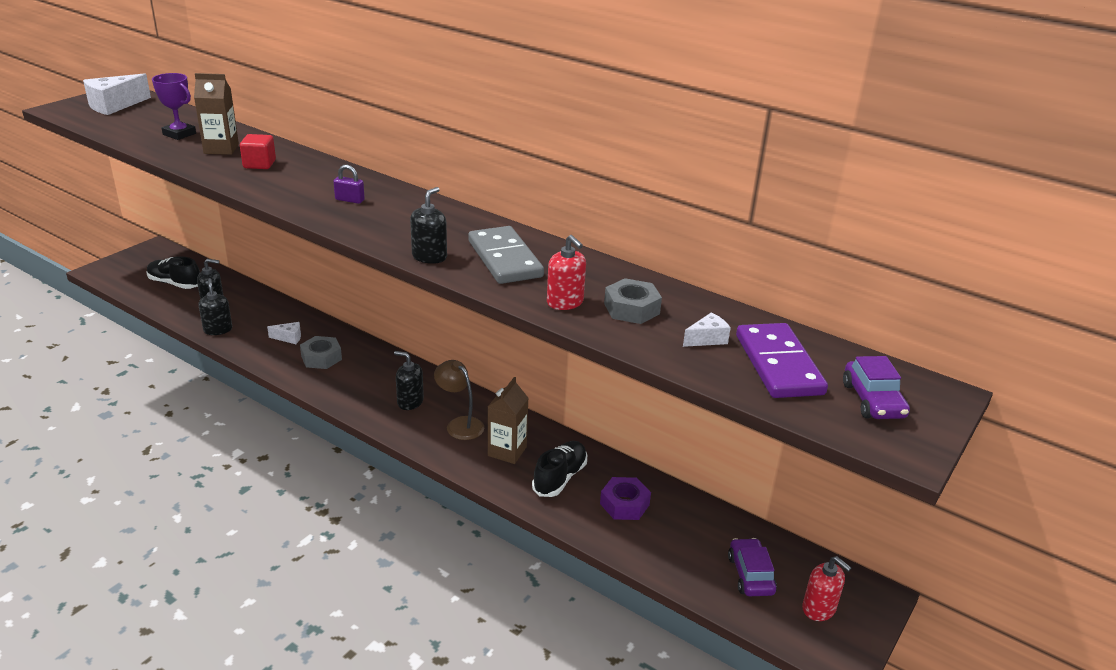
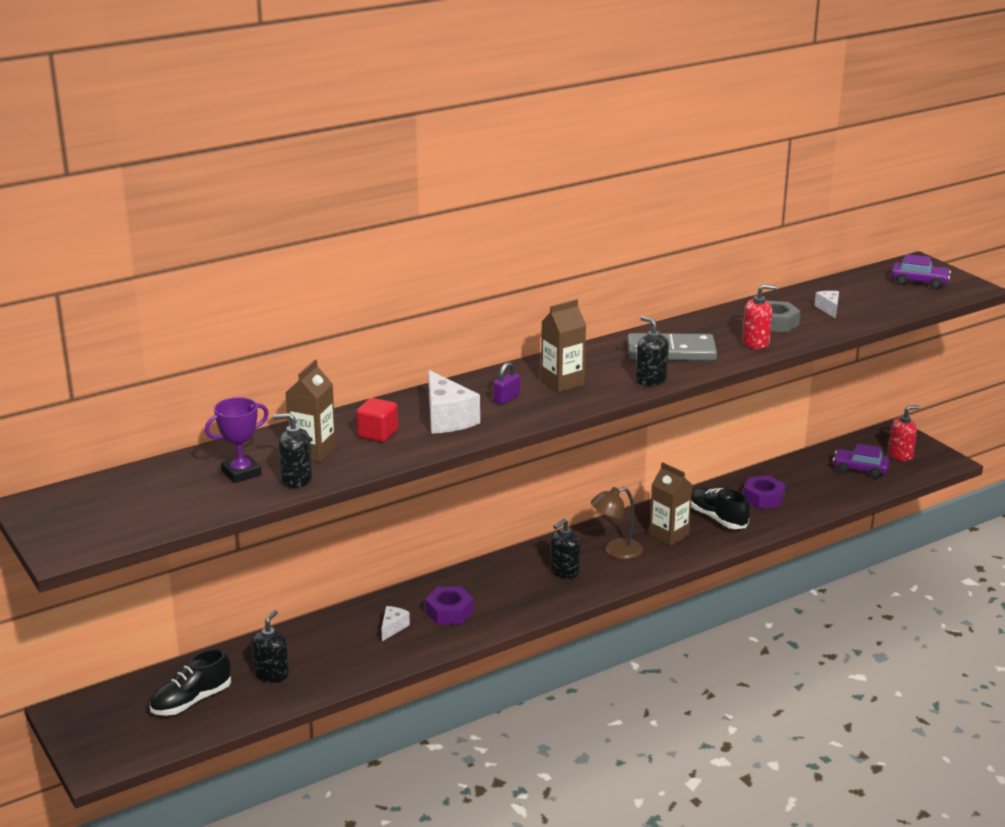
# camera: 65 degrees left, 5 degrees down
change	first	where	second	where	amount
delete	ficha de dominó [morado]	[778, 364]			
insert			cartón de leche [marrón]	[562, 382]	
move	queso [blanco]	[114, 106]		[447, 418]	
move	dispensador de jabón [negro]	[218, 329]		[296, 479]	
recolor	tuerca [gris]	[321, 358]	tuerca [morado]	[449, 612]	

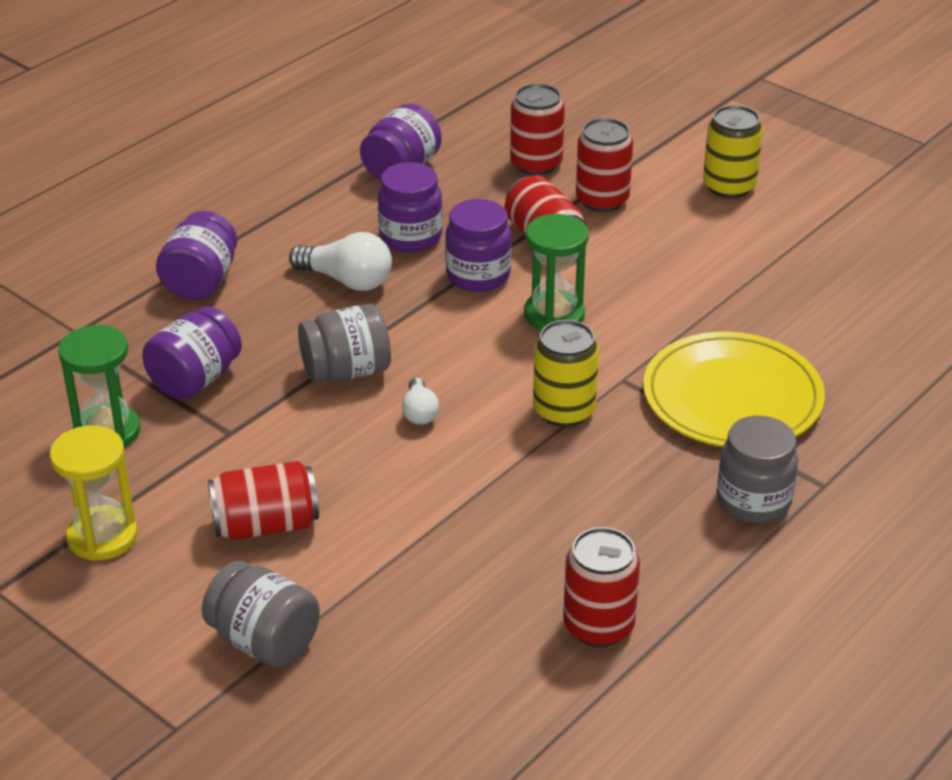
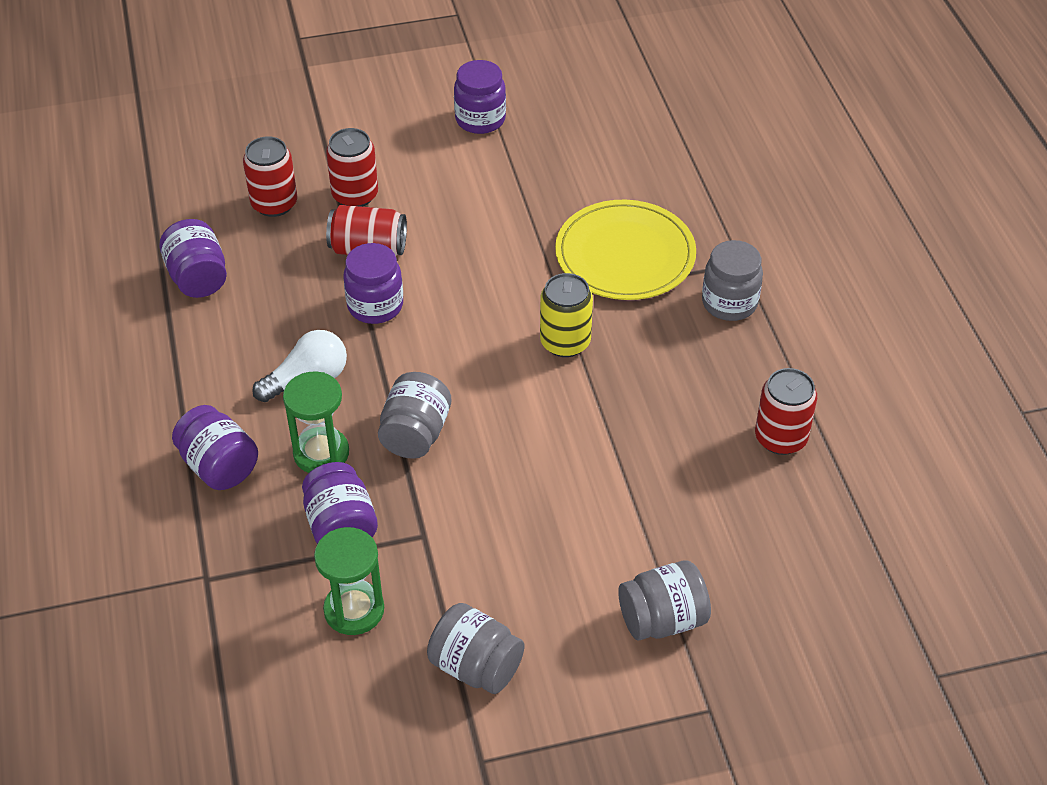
# camera: 55 degrees left, 10 degrees up
change	first	where	second	where	amount
delete	lata [rojo]	[266, 525]			
delete	bombilla [blanco]	[419, 412]			
delete	lata [amarillo]	[729, 186]			
move	tarro [morado]	[410, 237]		[480, 119]	
move	reloj de arena [verde]	[554, 315]		[321, 453]	
replace	reloj de arena [amarillo]	[102, 536]	tarro [gris]	[476, 666]	

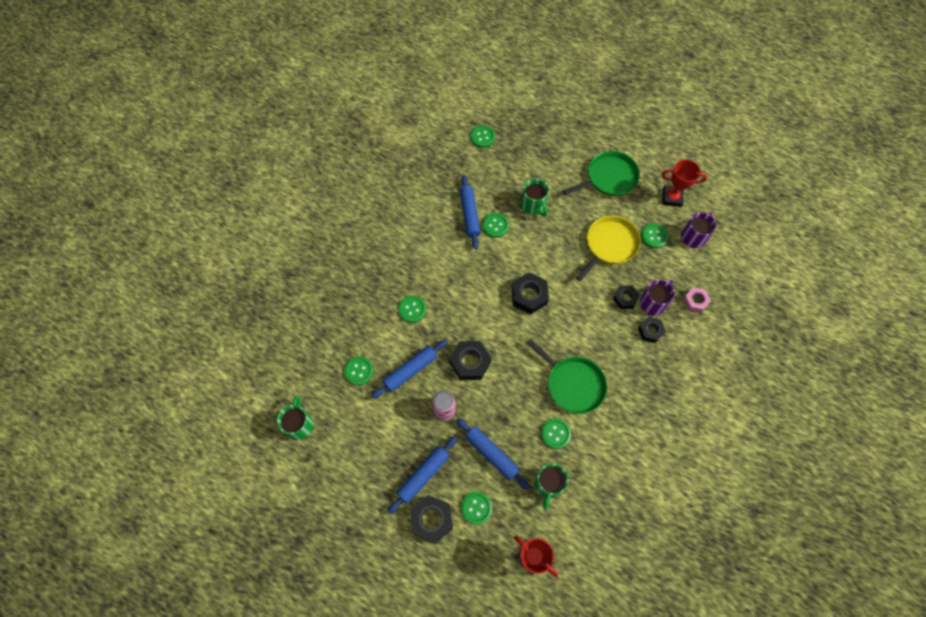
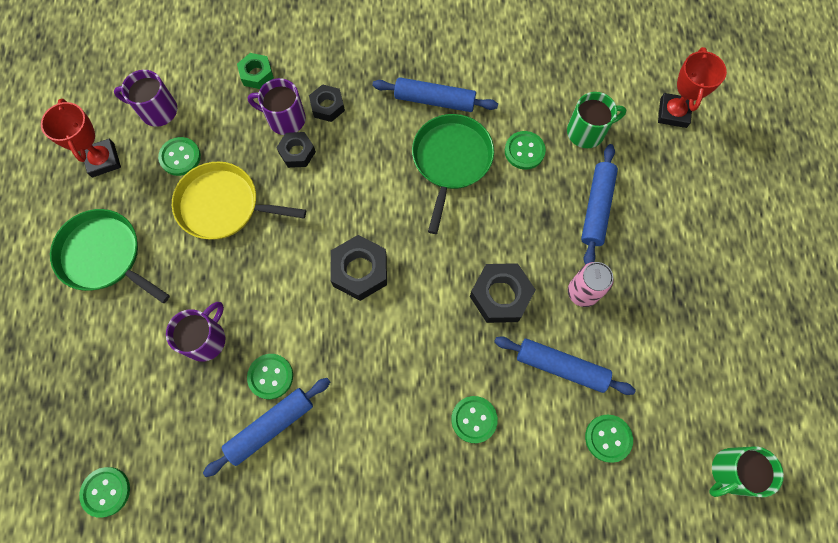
# camera: 120 degrees left, 5 degrees up
change	first	where	second	where	amount
delete	tuerca [negro]	[432, 519]			
delete	botón [verde]	[476, 508]			
move	rodillo [azul]	[423, 475]		[434, 100]	
recolor	taza [verde]	[533, 205]	taza [morado]	[206, 339]	
recolor	tuerca [rosa]	[695, 301]	tuerca [verde]	[256, 74]	

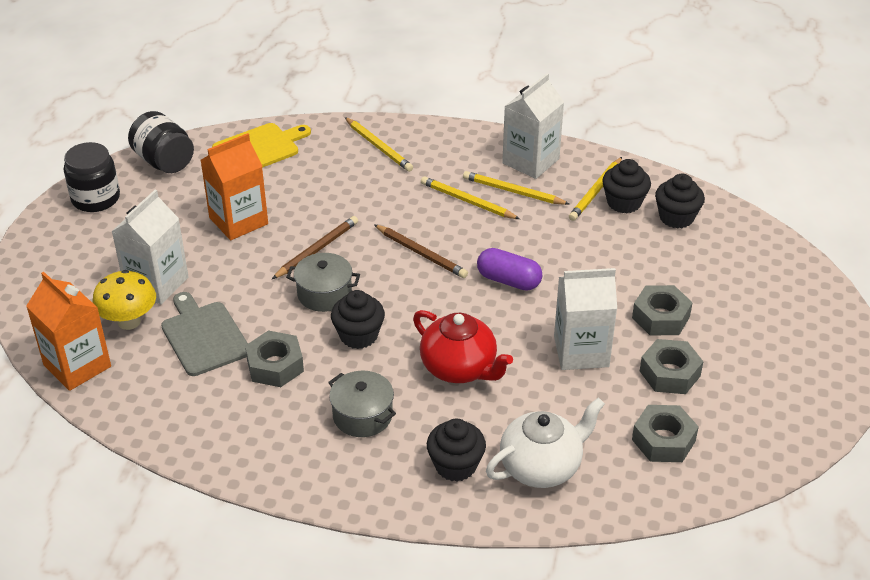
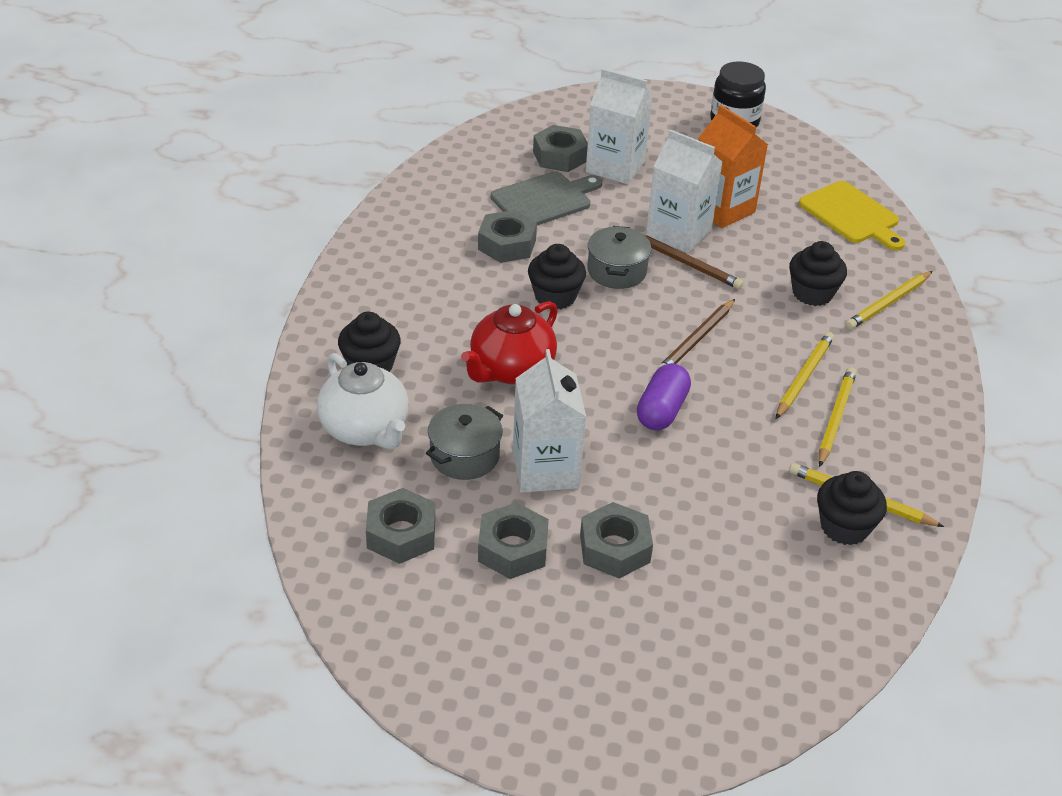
# camera: 85 degrees right, 0 degrees up
change	first	where	second	where	amount
delete	cartón de leche [naranja]	[77, 366]			
delete	tarro [negro]	[164, 161]			
move	olla [gris]	[362, 415]		[464, 456]	
move	cartón de leche [blanco]	[530, 161]		[678, 233]	
move	magdalena [negro]	[676, 217]		[812, 293]	
replace	seta [amarillo]	[129, 321]	tuerca [gris]	[560, 156]	

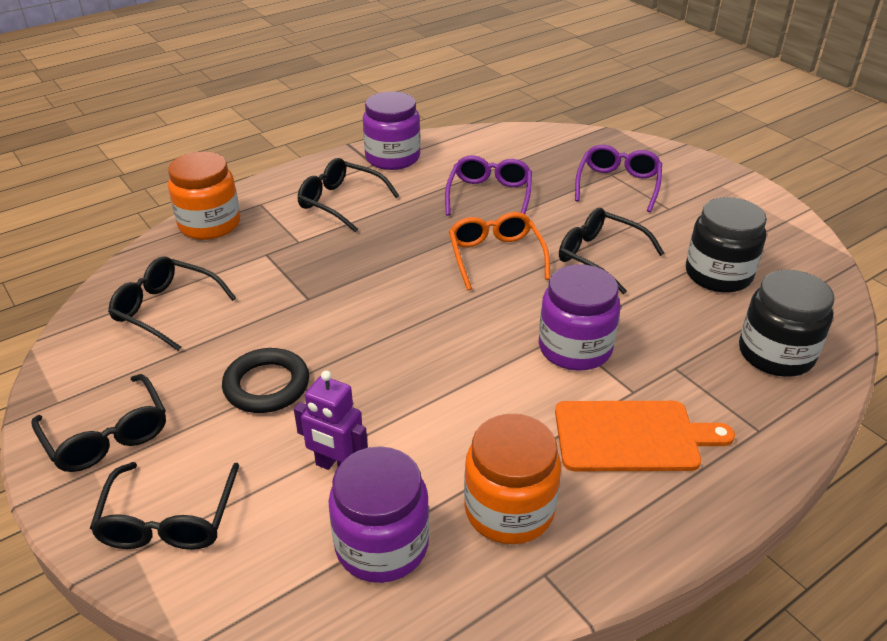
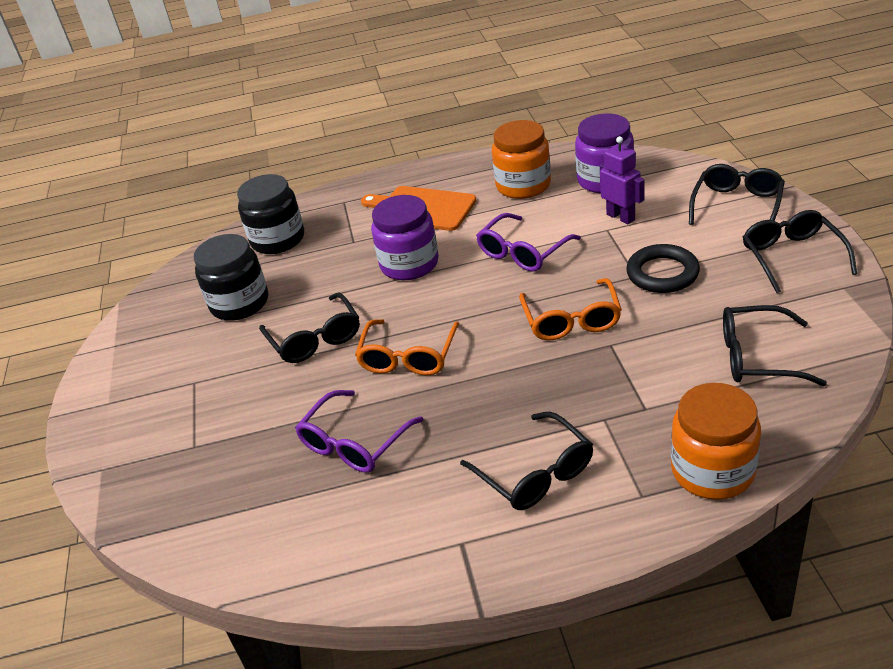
# camera: 150 degrees left, 0 degrees up
change	first	where	second	where	amount
delete	tarro [morado]	[392, 158]			
insert			gafas [naranja]	[571, 320]	
move	gafas [morado]	[618, 185]		[523, 252]	
rotate	gafas [negro]	[166, 310]		[757, 357]	135 degrees clockwise

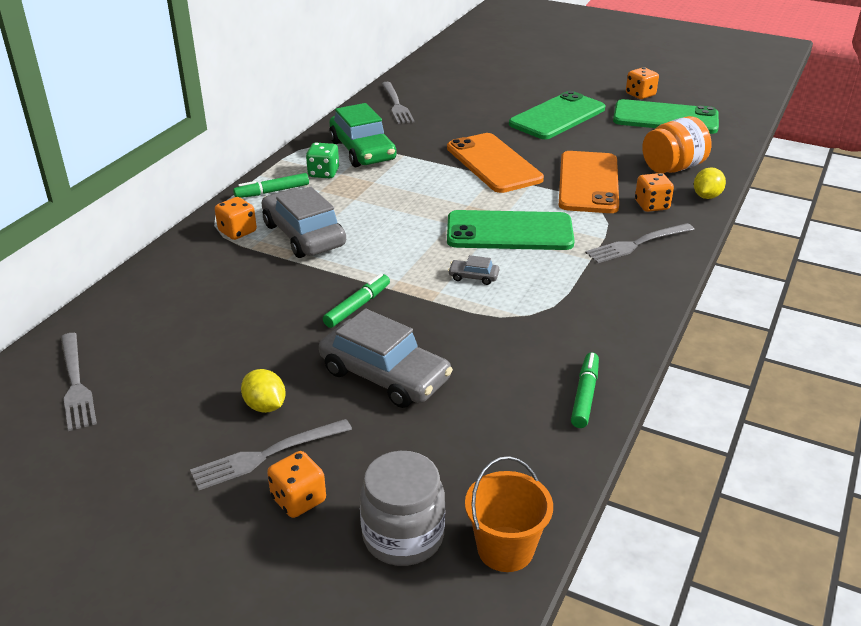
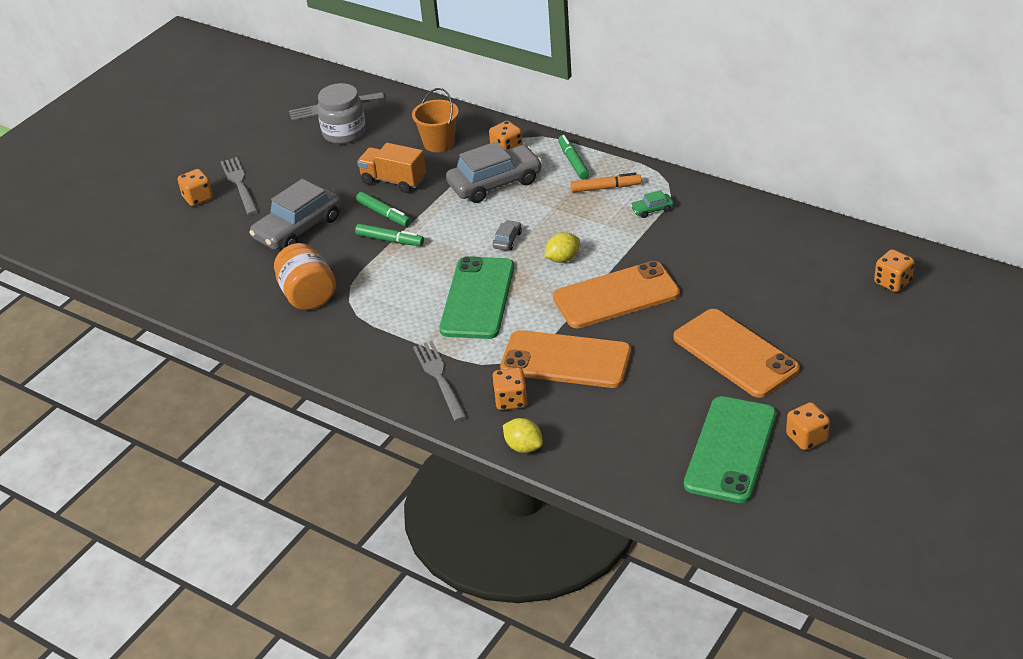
# camera: 100 degrees right, 5 degrees up
change	first	where	second	where	amount
delete	tenedor [gris]	[396, 105]			
insert			camión [naranja]	[393, 181]	
insert			dado [naranja]	[892, 282]	
move	limón [amarillo]	[265, 406]		[562, 259]	
move	tarro [gris]	[403, 536]		[344, 133]	
move	coche [gris]	[473, 277]		[507, 240]	
move	balde [naranja]	[505, 549]		[439, 143]	
move	rotulador [verde]	[585, 395]		[390, 240]	
move	tarro [naranja]	[673, 168]		[308, 295]	
replace	dado [verde]	[323, 173]	rotulador [naranja]	[606, 188]	
recolor	móvil [verde]	[557, 116]	móvil [naranja]	[735, 353]	
resize	coche [verde]	[362, 151]		[652, 210]	x0.43

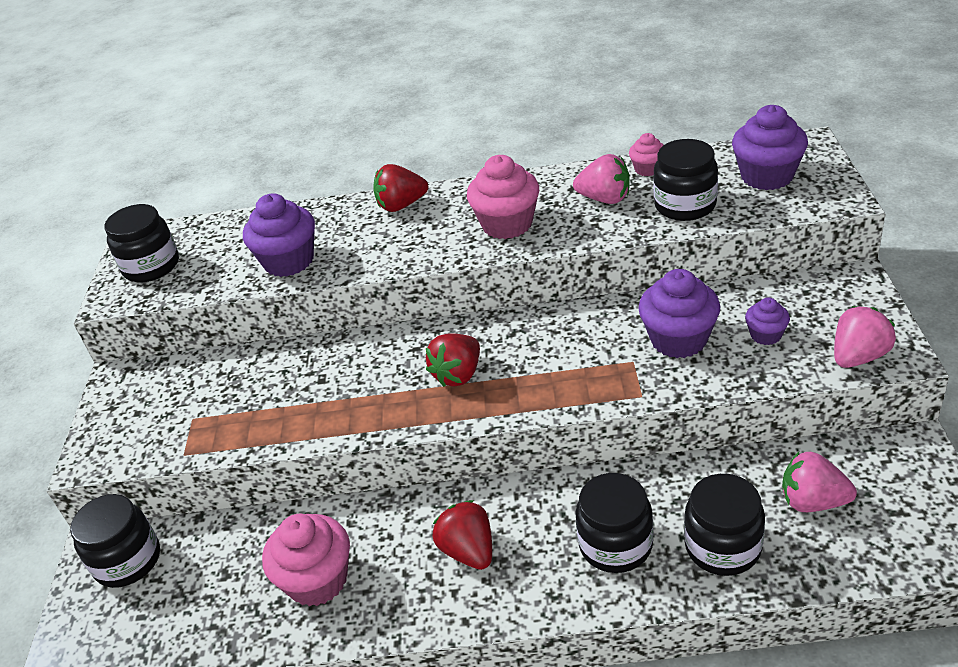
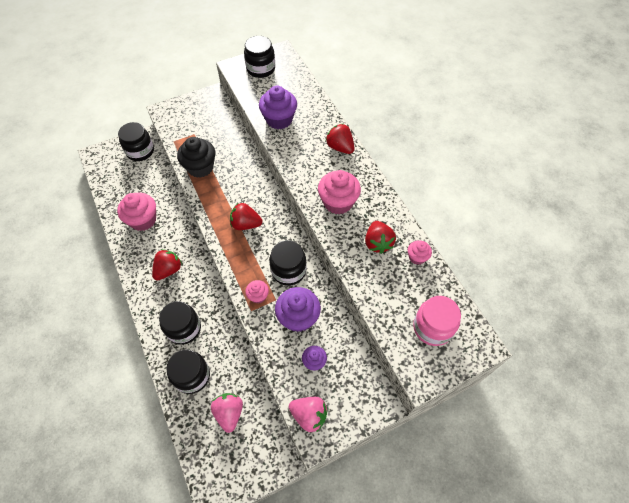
# camera: 60 degrees right, 20 degrees up
change	first	where	second	where	amount
insert			magdalena [negro]	[200, 167]	
insert			magdalena [rosa]	[258, 296]	
move	tarro [negro]	[685, 205]		[288, 270]	
replace	magdalena [morado]	[767, 176]	tarro [rosa]	[432, 327]	
recolor	fresa [rosa]	[605, 199]	fresa [rojo]	[378, 243]	

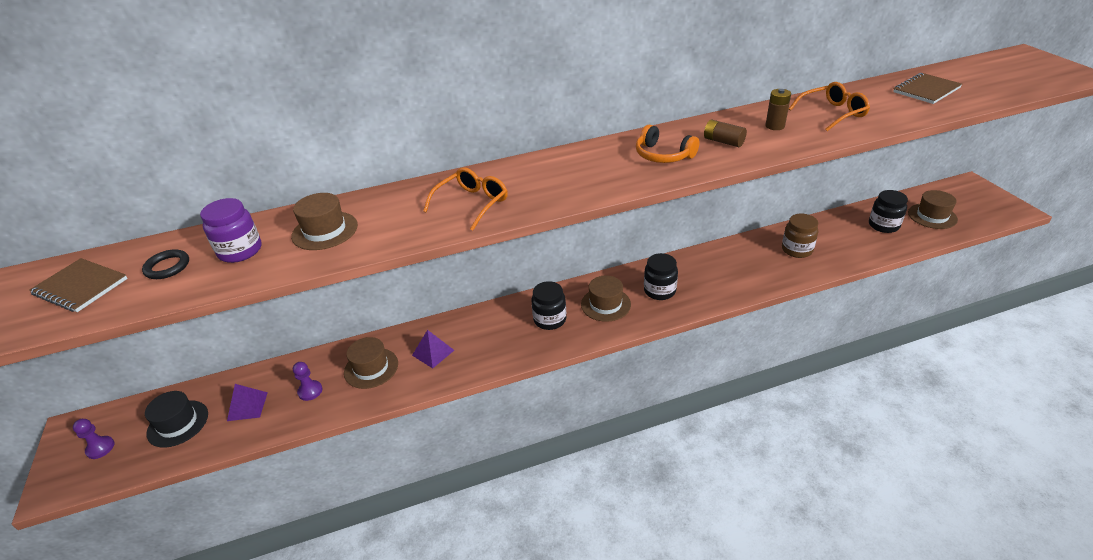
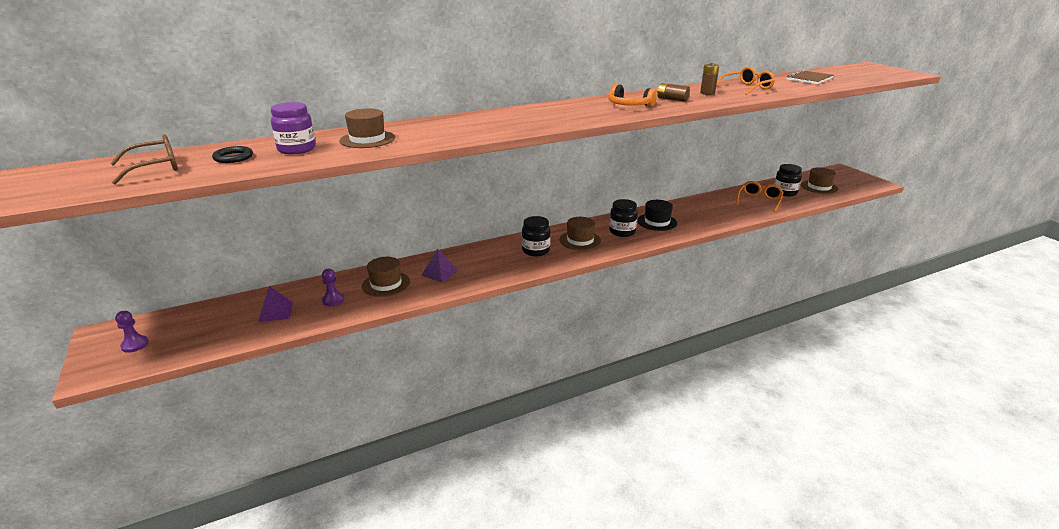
# camera: 10 degrees left, 10 degrees down
change	first	where	second	where	amount
delete	tarro [marrón]	[797, 250]			
move	sombrero [negro]	[178, 423]		[657, 222]	
move	gafas [naranja]	[472, 203]		[759, 200]	
replace	cuaderno [marrón]	[80, 287]	gafas [marrón]	[155, 168]	

